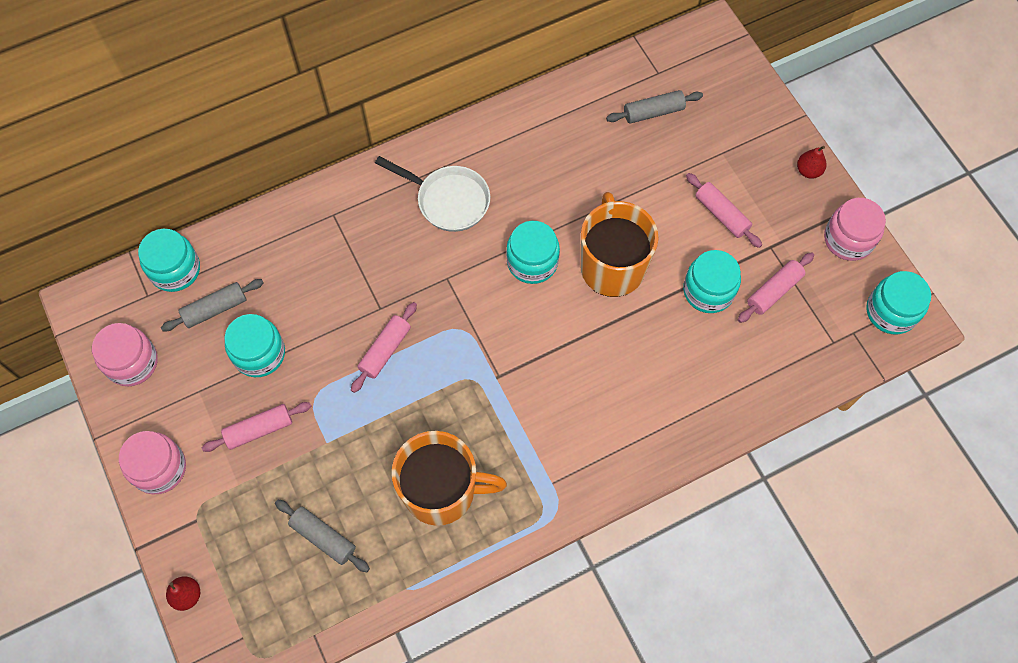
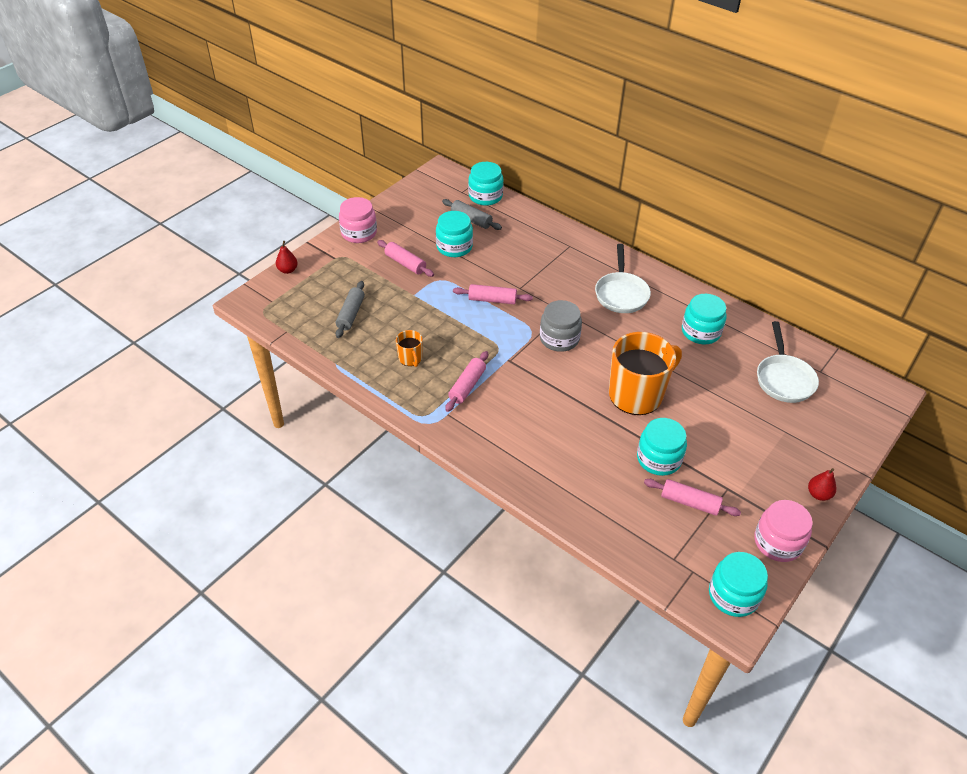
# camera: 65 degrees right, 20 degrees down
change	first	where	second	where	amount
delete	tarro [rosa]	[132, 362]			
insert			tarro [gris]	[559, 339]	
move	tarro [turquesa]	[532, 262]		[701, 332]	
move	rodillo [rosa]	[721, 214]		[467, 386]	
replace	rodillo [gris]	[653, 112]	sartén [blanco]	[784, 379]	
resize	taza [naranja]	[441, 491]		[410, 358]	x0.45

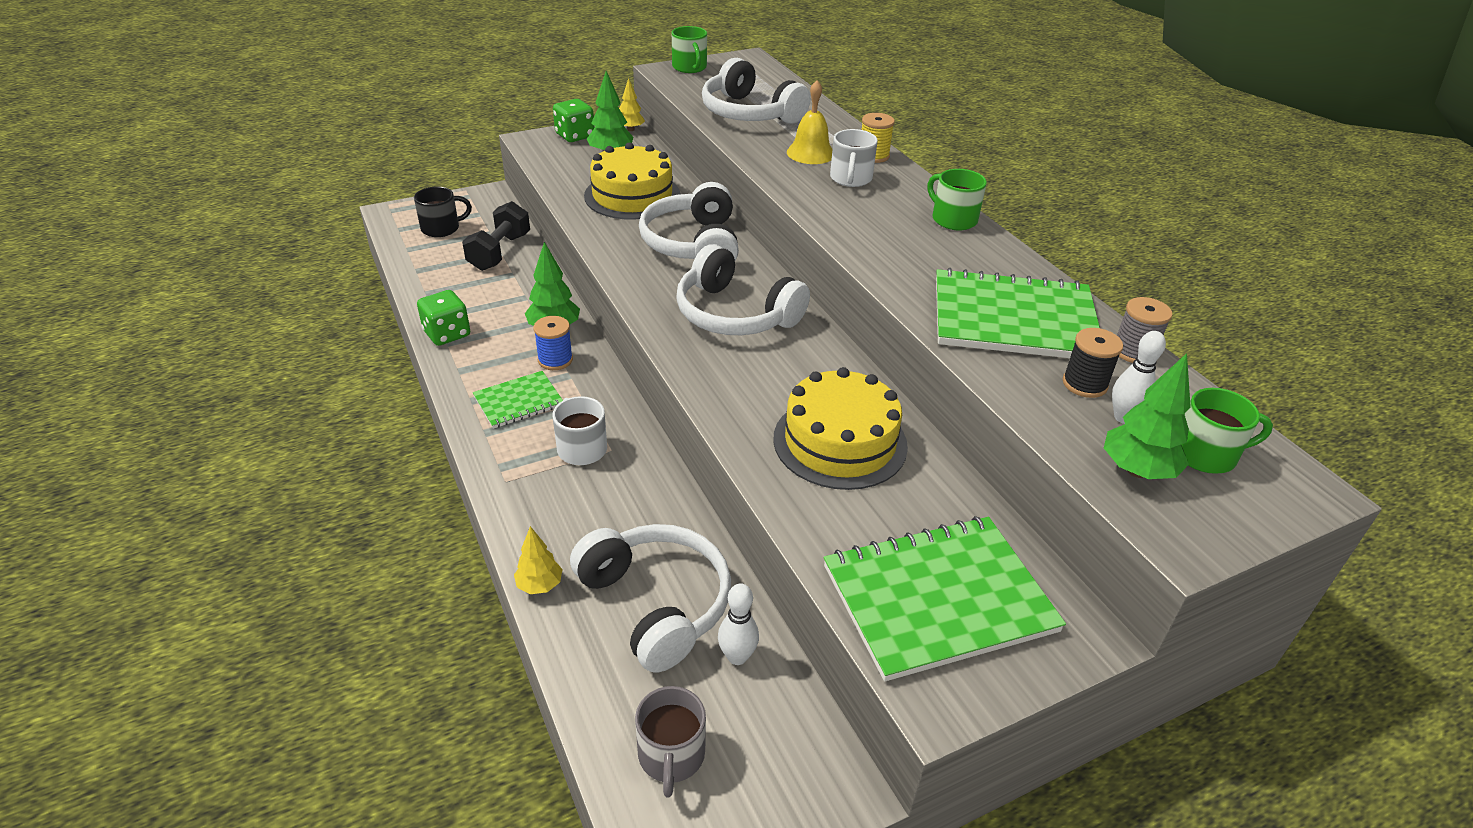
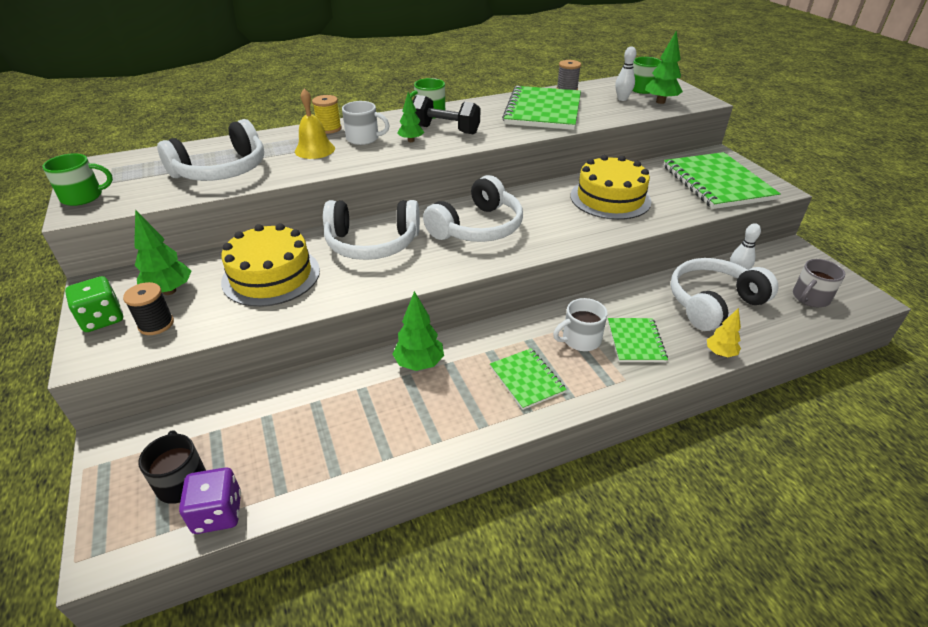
# camera: 85 degrees left, 0 degrees up
change	first	where	second	where	amount
delete	dado [verde]	[447, 334]			
delete	carrete [azul]	[555, 360]			
delete	árbol [amarillo]	[630, 129]			
insert			dado [morado]	[218, 513]	
insert			árbol [verde]	[411, 140]	
insert			cuaderno [verde]	[635, 341]	
move	mancuerna [negro]	[499, 252]		[445, 130]	
move	carrete [negro]	[1084, 384]		[156, 324]	
rotate	taza [gris]	[671, 756]		[810, 298]	135 degrees clockwise

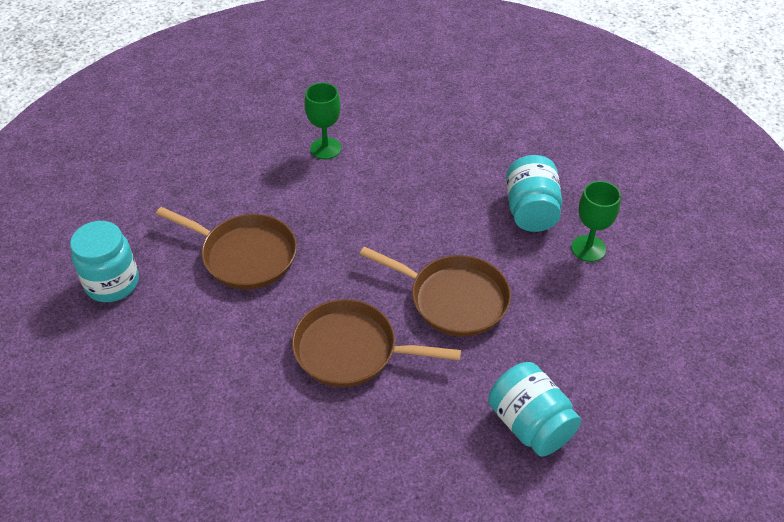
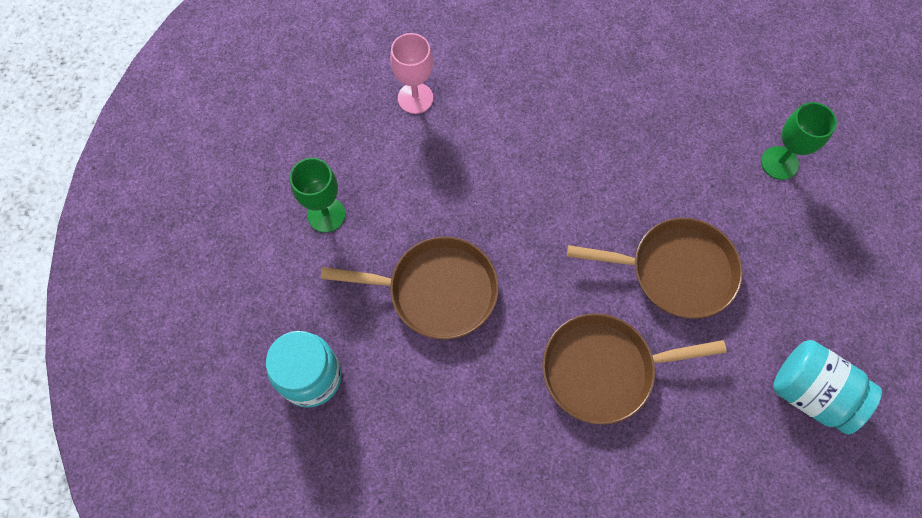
# camera: 20 degrees left, 20 degrees up
change	first	where	second	where	amount
delete	tarro [turquesa]	[531, 211]			
insert			copa [rosa]	[415, 98]	
move	copa [verde]	[325, 148]		[326, 215]	

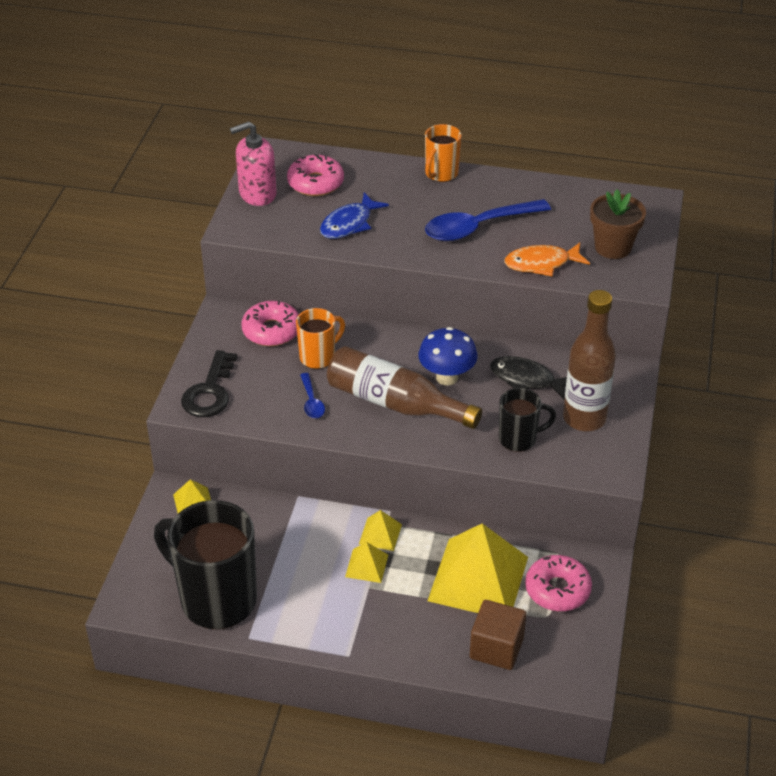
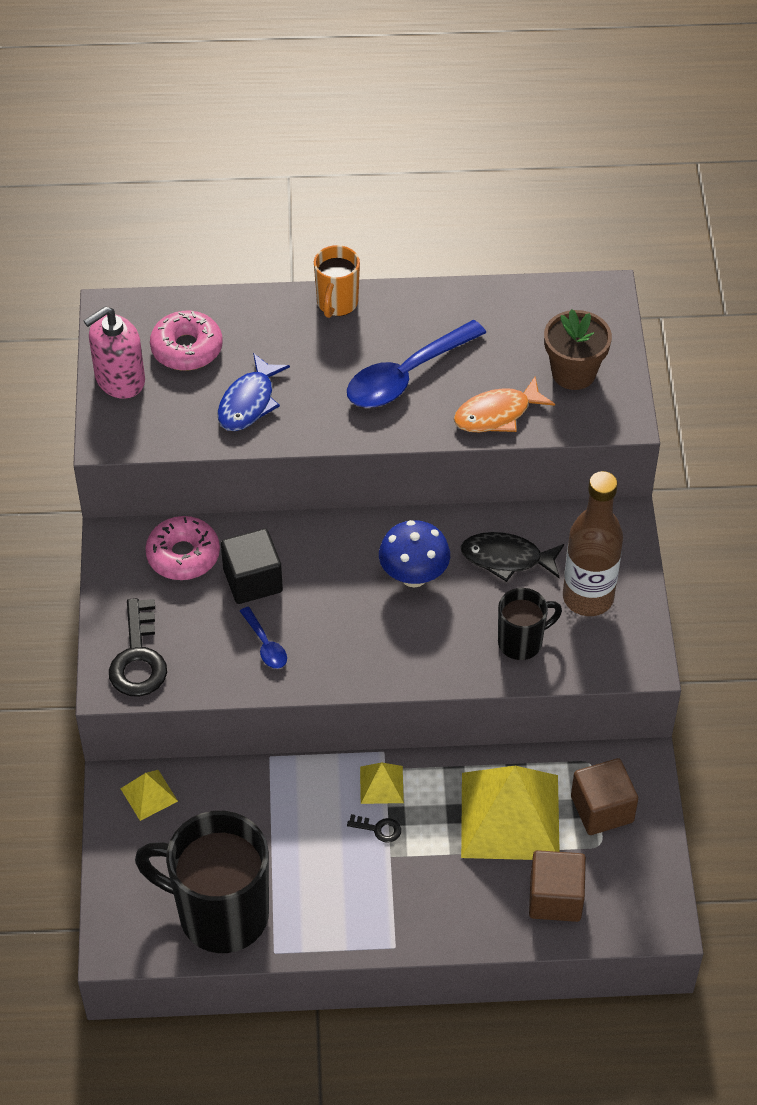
# camera: 15 degrees left, 10 degrees up
change	first	where	second	where	amount
delete	botella [marrón]	[395, 403]			
replace	taza [naranja]	[318, 357]	cubo [negro]	[252, 580]	
replace	pirámide [amarillo]	[367, 565]	llave [negro]	[379, 829]	
replace	rosquilla [rosa]	[557, 590]	cubo [marrón]	[602, 809]	

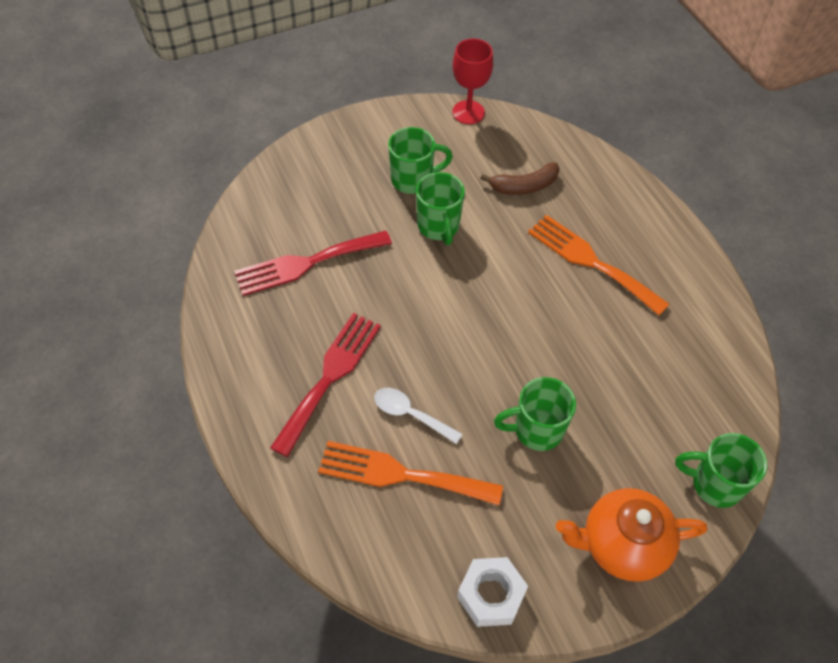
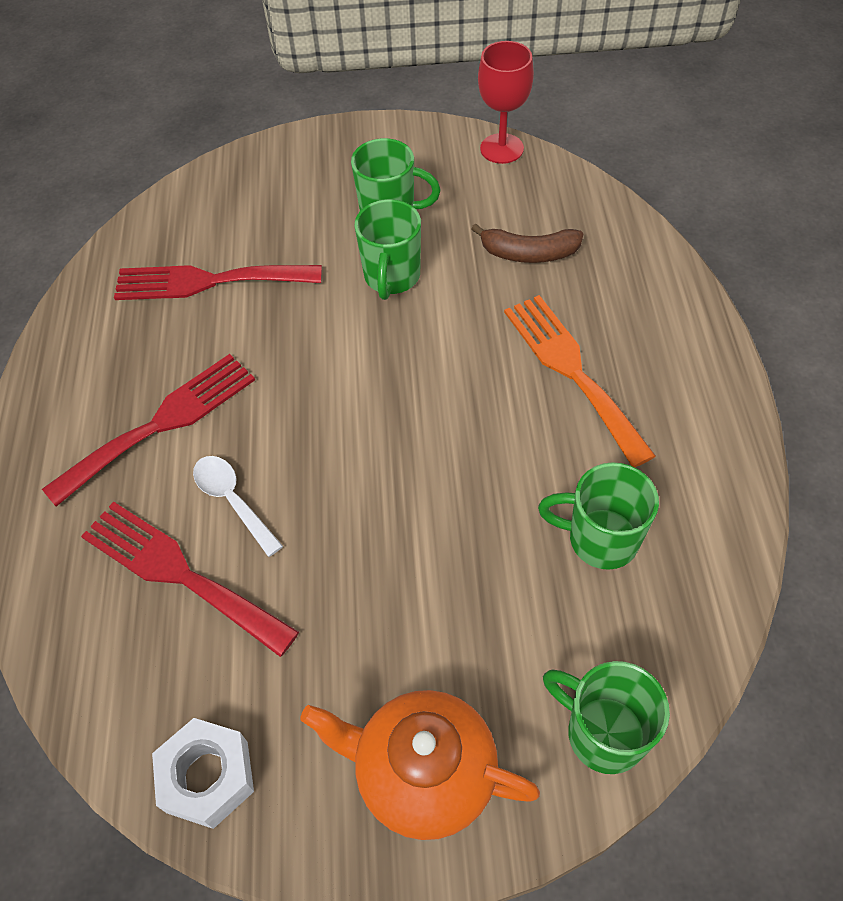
# camera: 25 degrees right, 0 degrees up
change	first	where	second	where	amount
move	taza [verde]	[536, 430]		[600, 539]	
recolor	tenedor [naranja]	[401, 474]	tenedor [rojo]	[180, 573]	

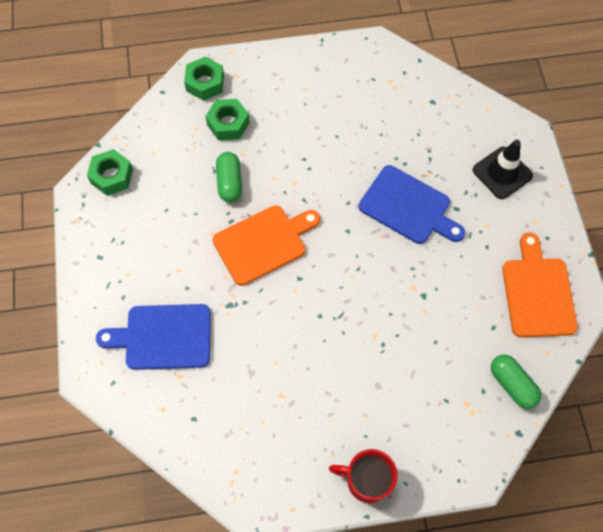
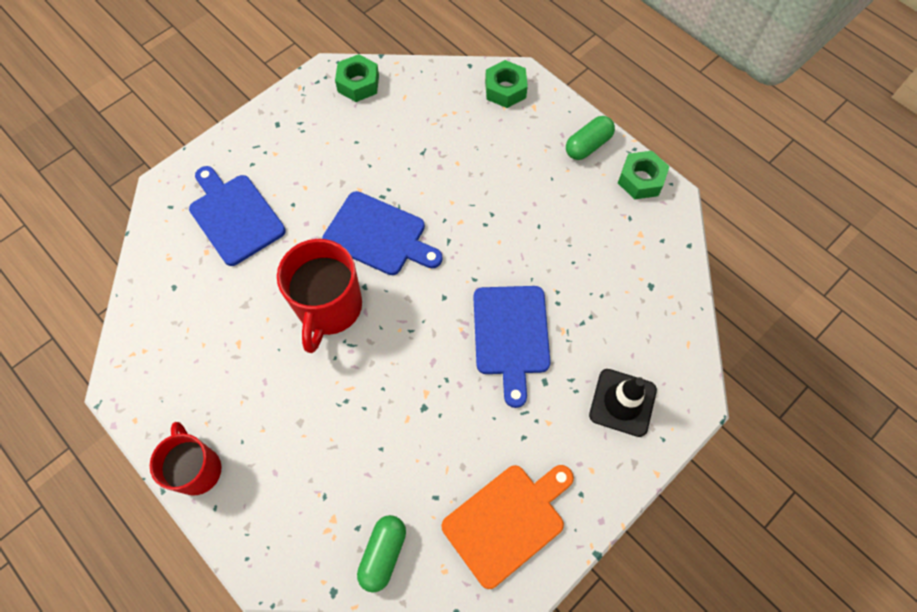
# camera: 55 degrees right, 0 degrees up
change	first	where	second	where	amount
insert			taza [rojo]	[329, 308]	
move	tuerca [verde]	[228, 124]		[641, 180]	
move	cápsula [verde]	[229, 183]		[588, 145]	
recolor	tabla de cortar [naranja]	[263, 243]	tabla de cortar [azul]	[379, 235]	

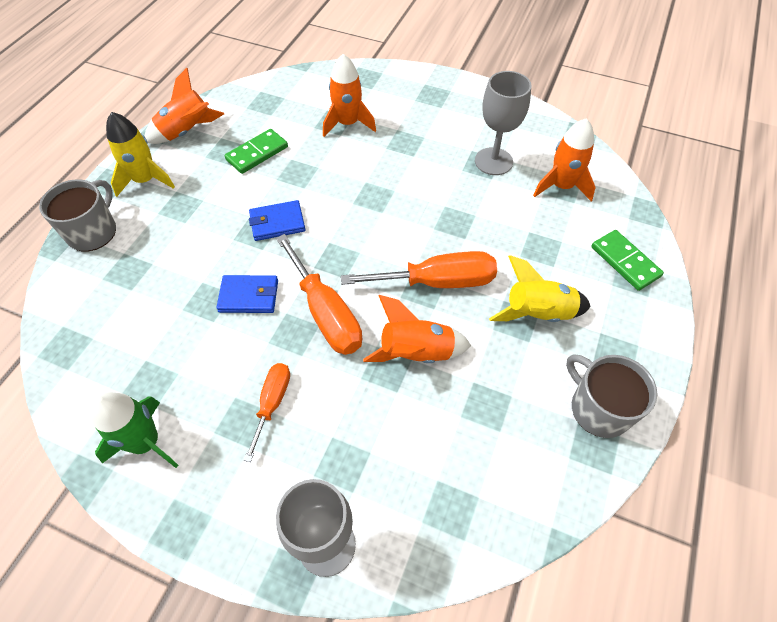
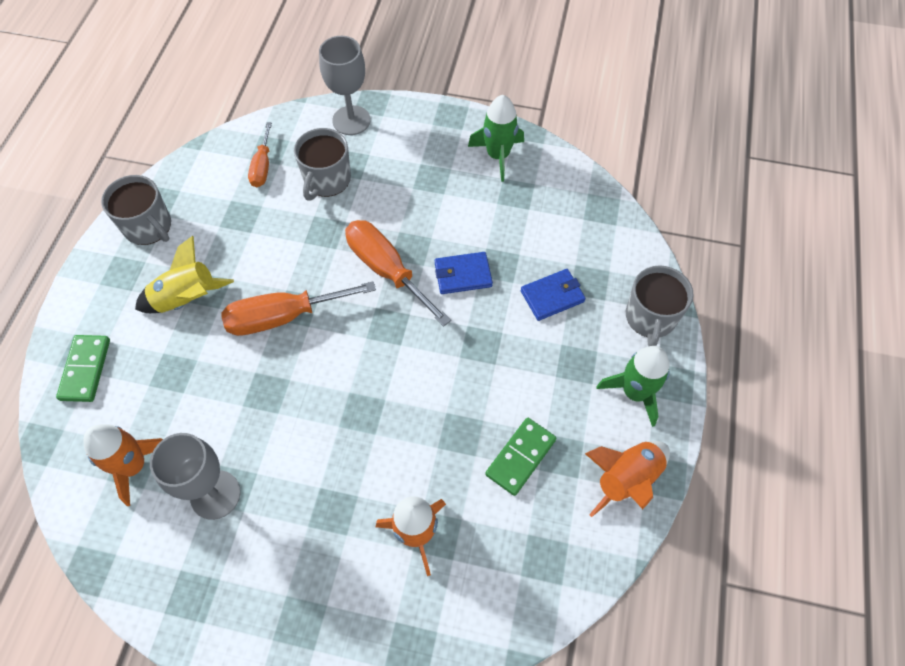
# camera: 170 degrees right, 5 degrees up
change	first	where	second	where	amount
delete	cohete [naranja]	[416, 353]			
insert			taza [gris]	[327, 180]	
move	destornillador [naranja]	[272, 403]		[262, 166]	
move	cartera [azul]	[277, 223]		[552, 296]	
recolor	cohete [amarillo]	[145, 180]	cohete [verde]	[634, 392]	
rotate	ficha de dominó [verde]	[625, 262]		[86, 369]	45 degrees clockwise

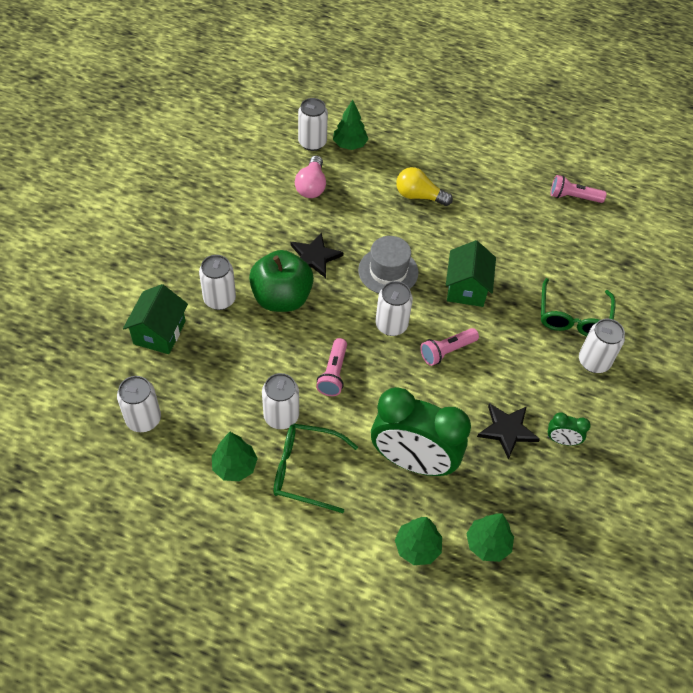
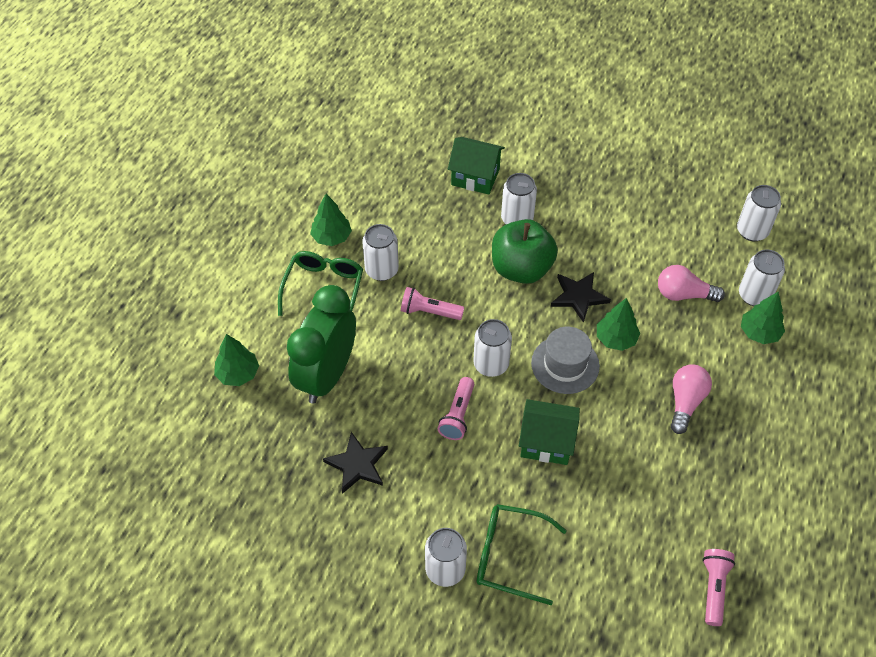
# camera: 95 degrees right, 0 degrees up
change	first	where	second	where	amount
delete	despertador [verde]	[562, 440]			
move	lata [blanco]	[143, 419]		[752, 231]	
move	árbol [verde]	[487, 544]		[615, 339]	
recolor	bombilla [amarillo]	[419, 196]	bombilla [rosa]	[685, 402]	
rotate	lámpara de mano [rosa]	[447, 351]		[458, 415]	135 degrees counterclockwise

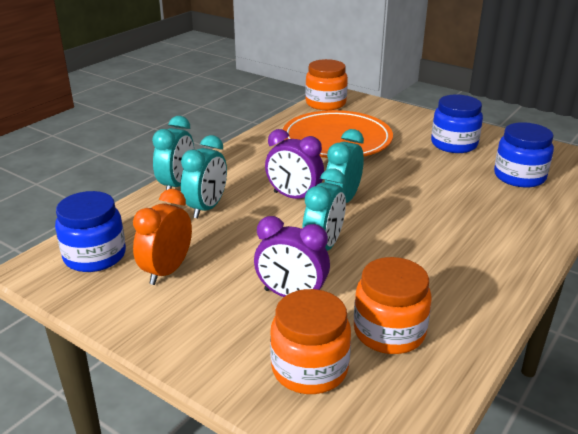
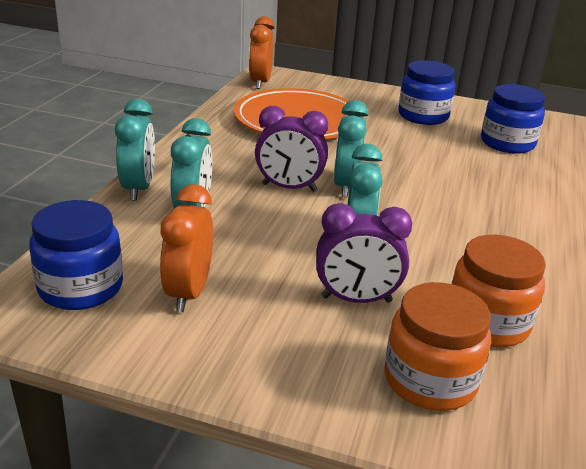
# camera: 20 degrees left, 0 degrees up
change	first	where	second	where	amount
replace	tarro [naranja]	[325, 103]	despertador [naranja]	[260, 83]	

